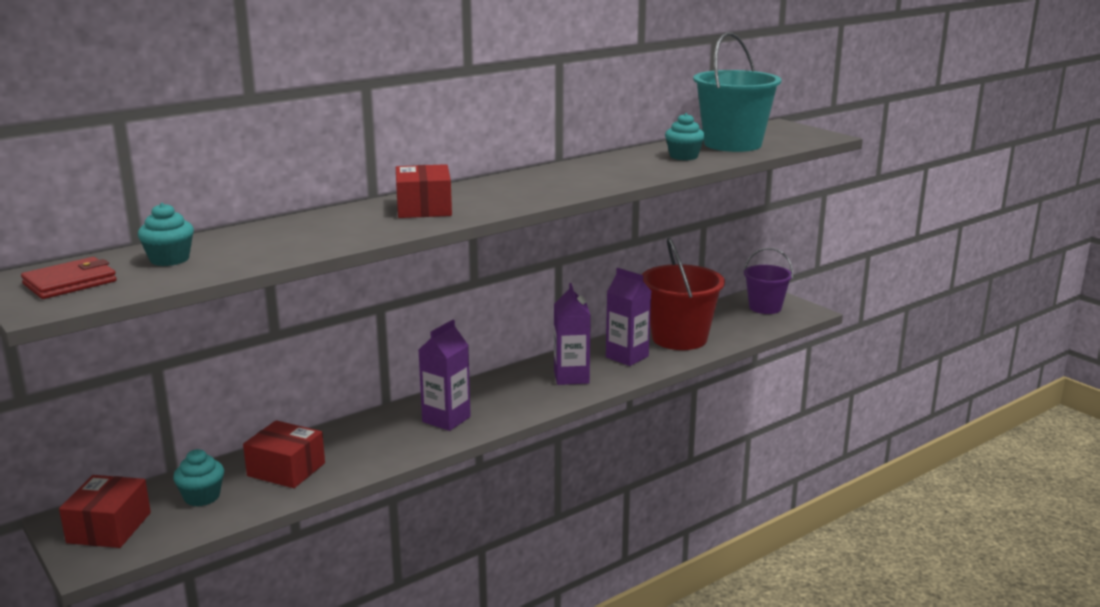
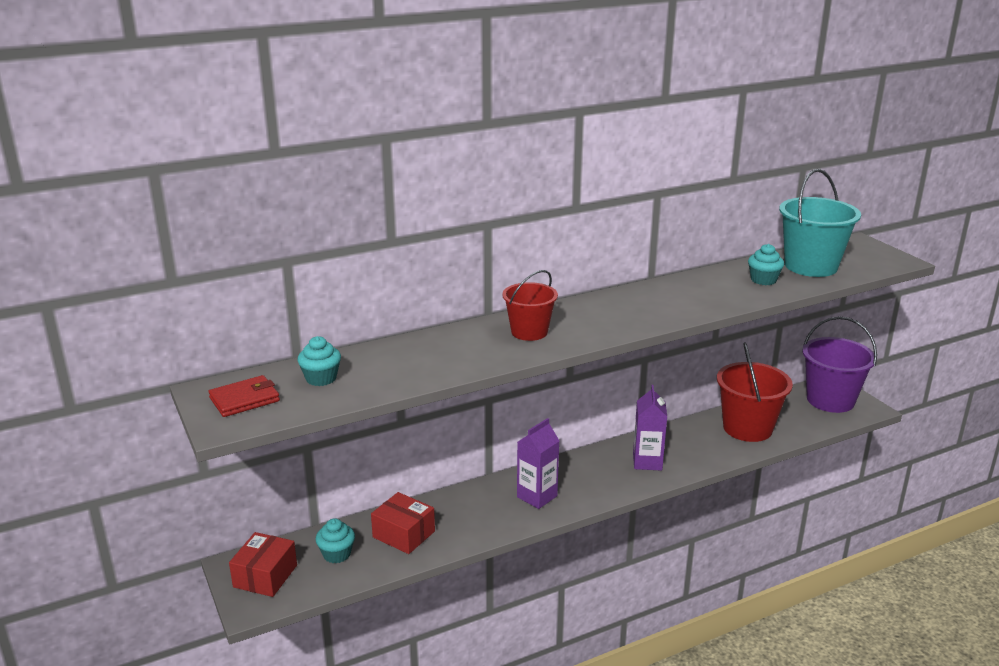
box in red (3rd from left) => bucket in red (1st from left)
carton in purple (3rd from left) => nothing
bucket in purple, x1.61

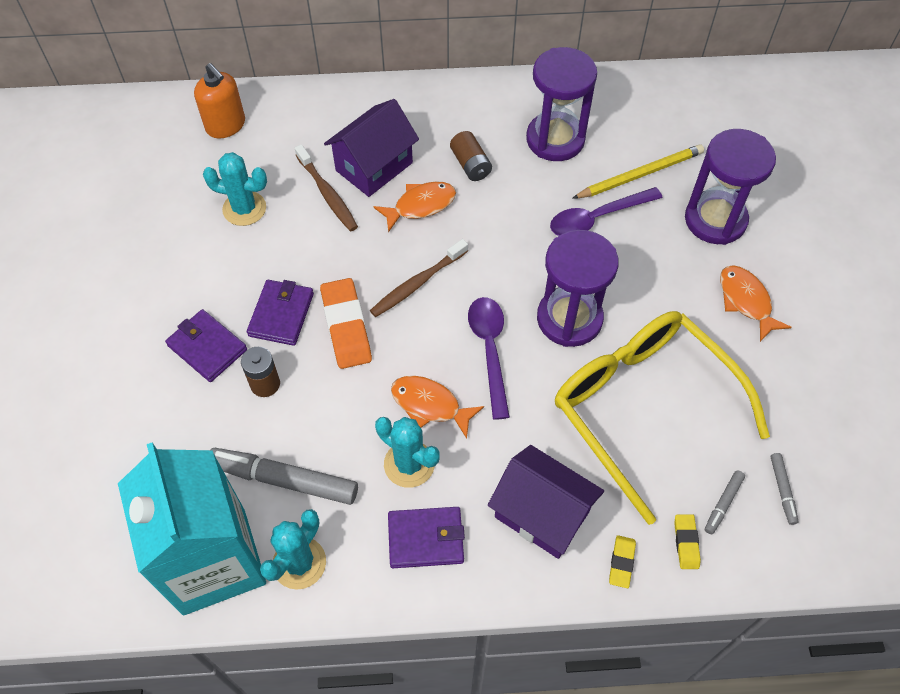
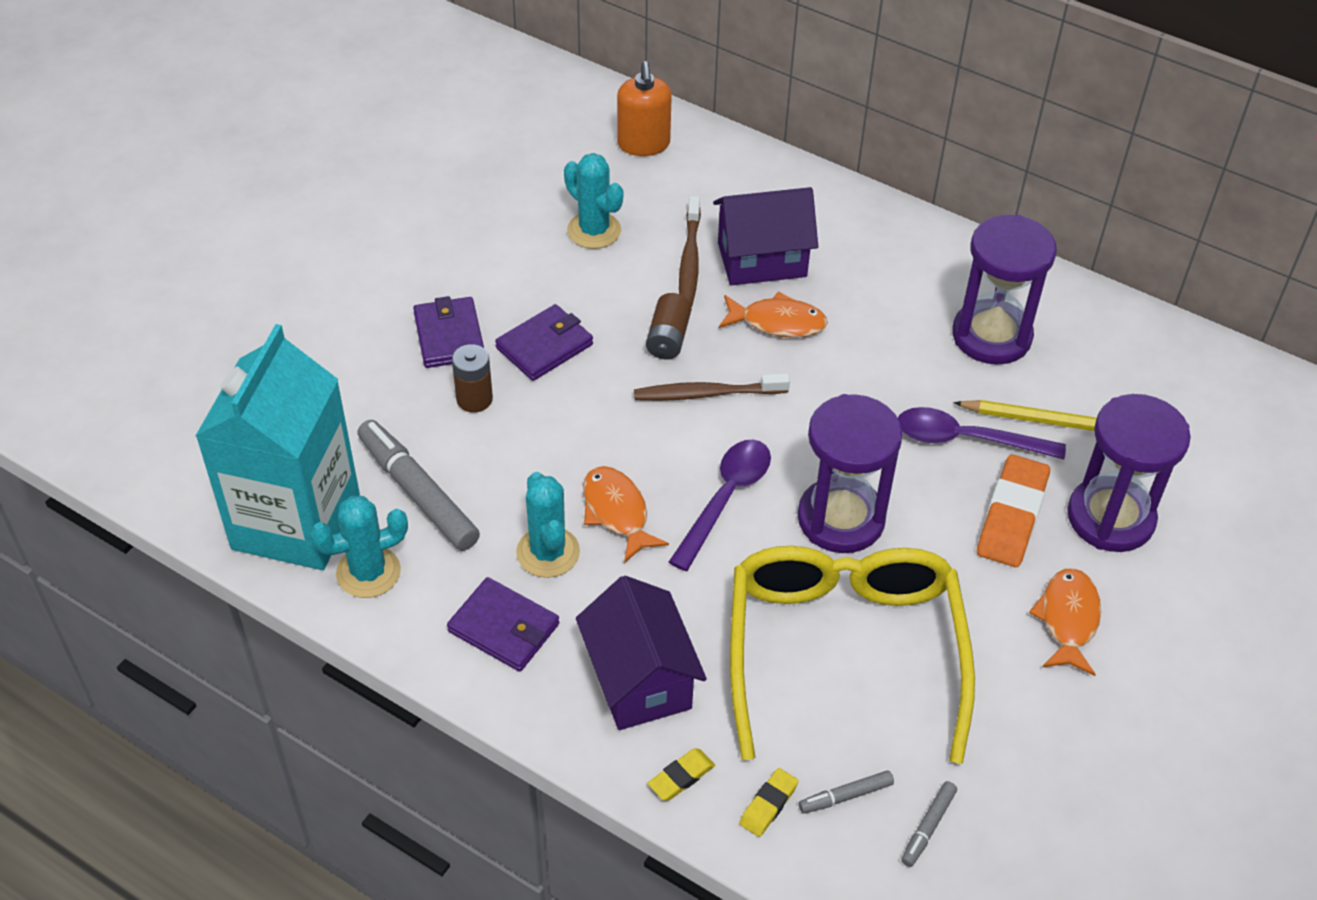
eraser in orange, move
battery in brown (2nd from left), move

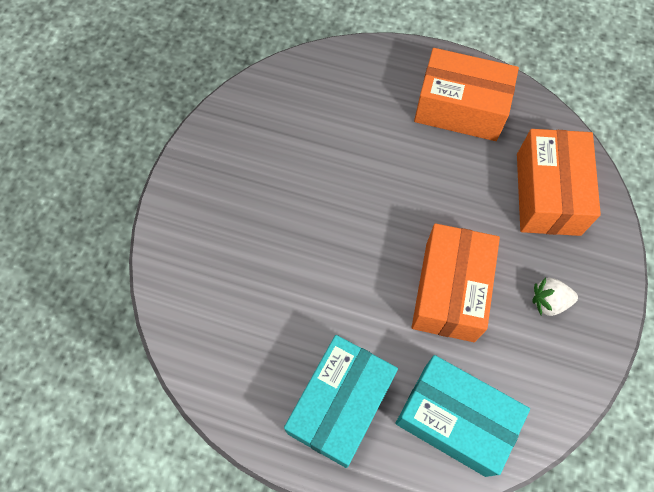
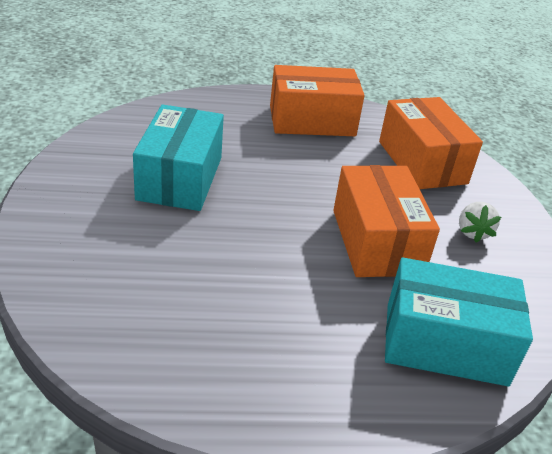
box in turquoise (1st from left), move
strawberry in white, 60 degrees counterclockwise

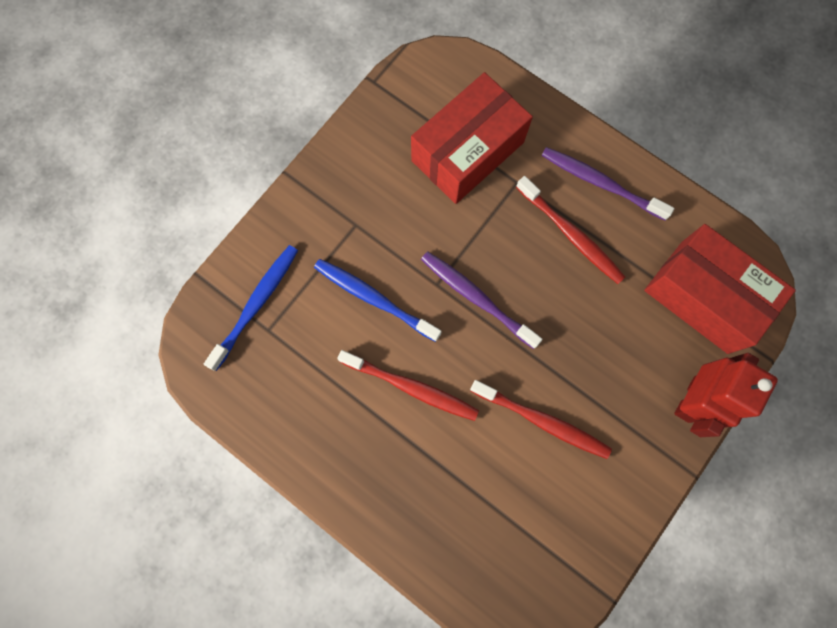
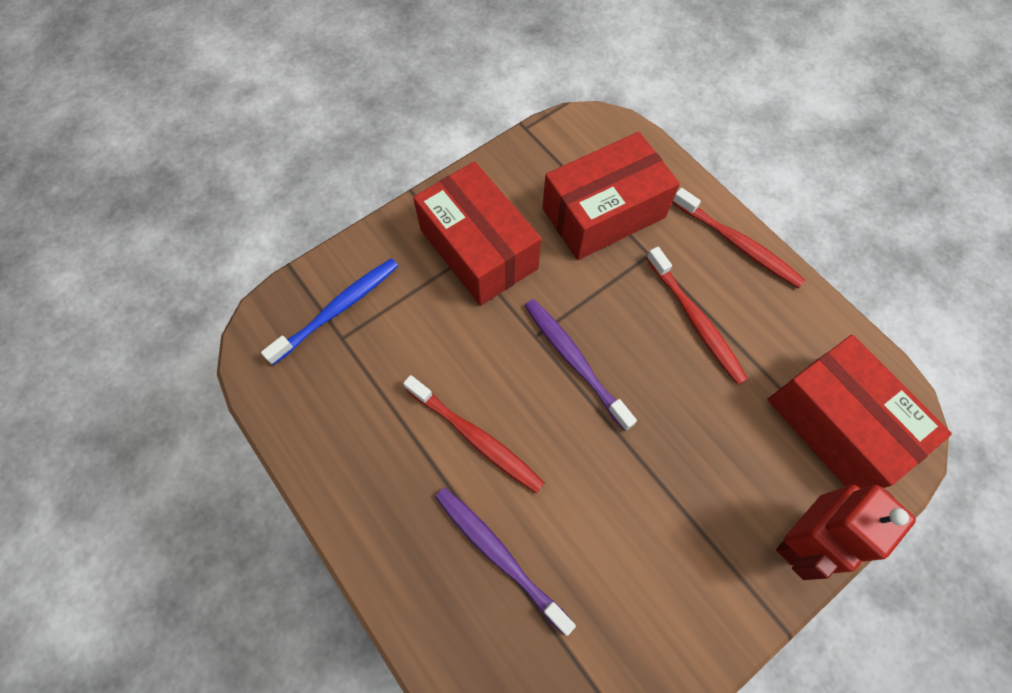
toothbrush in blue (2nd from left) => nothing
toothbrush in red (2nd from left in the first image) => toothbrush in red (3rd from left), move
toothbrush in purple (2nd from left in the first image) => toothbrush in purple (1st from left), move
nothing => box in red (1st from left)

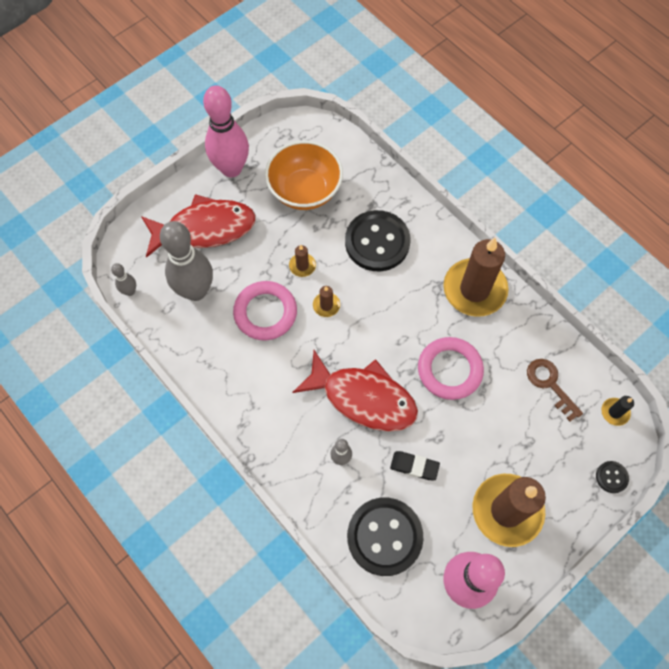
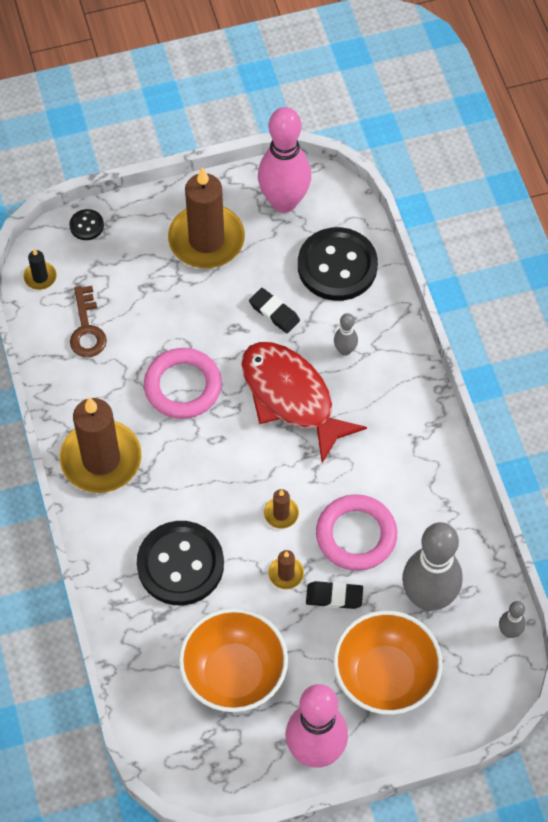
fish in red (1st from left) => bowl in orange (2nd from left)
nothing => eraser in black (2nd from left)

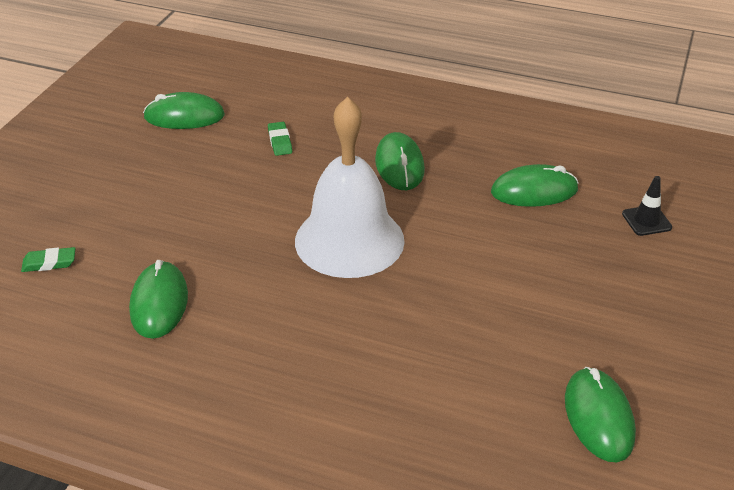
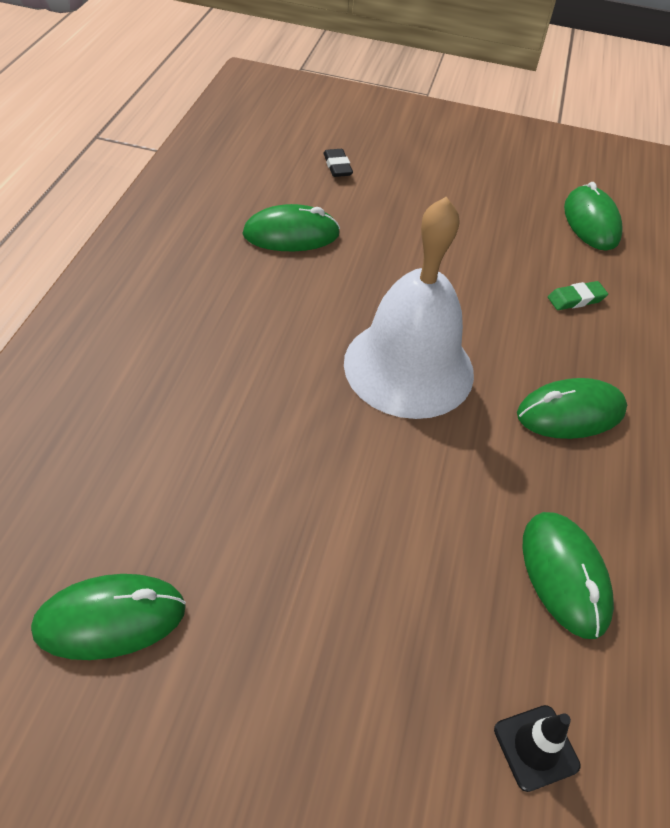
eraser in green (1st from left) => eraser in black

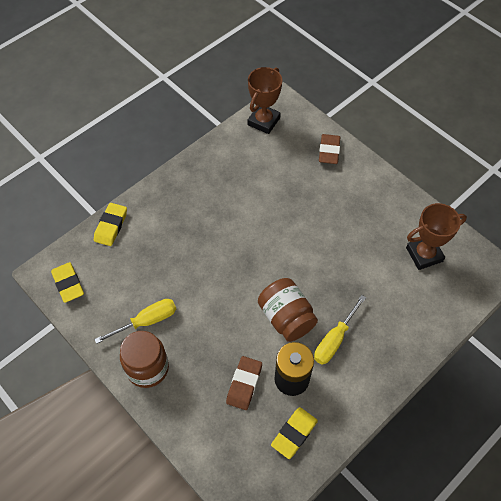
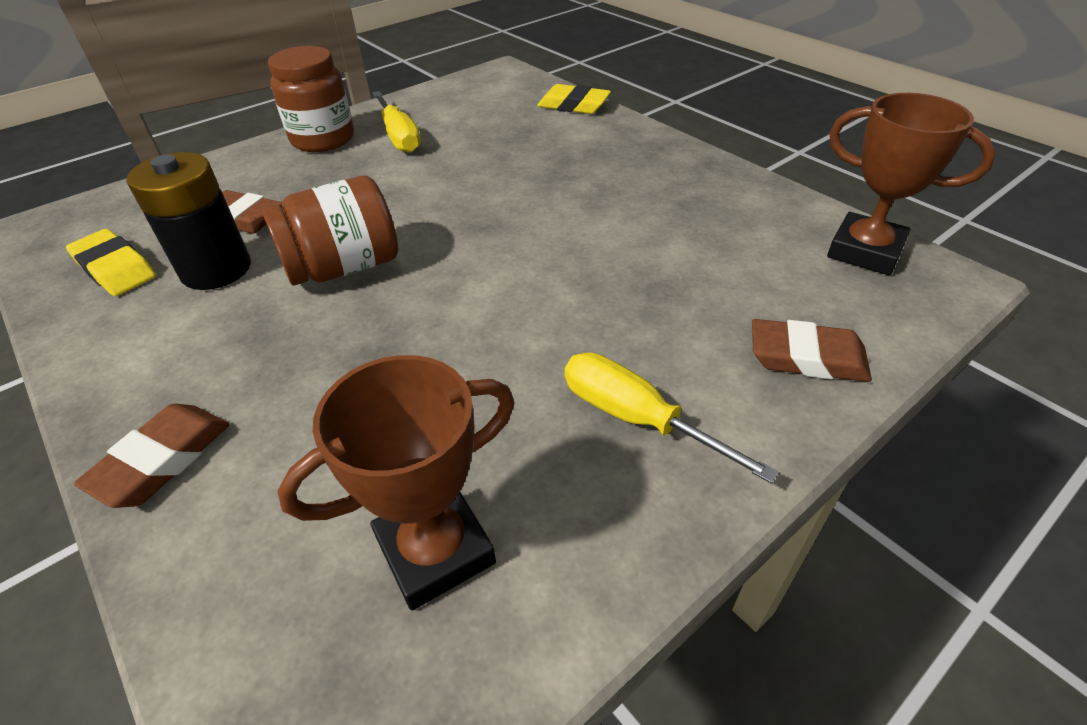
eraser in yellow (1st from left) => nothing
screwdriver in yellow (2nd from left), move
trophy in brown (2nd from left in the first image) => trophy in brown (1st from left), 75 degrees clockwise
nothing => eraser in brown (1st from left)

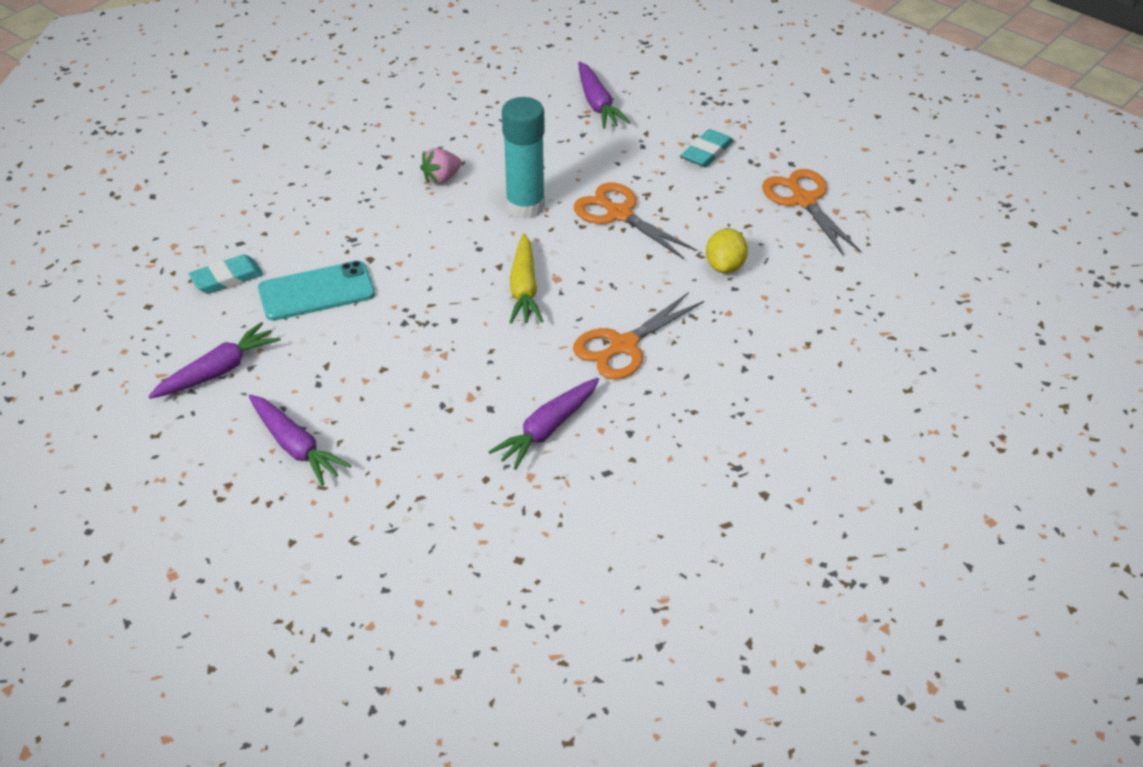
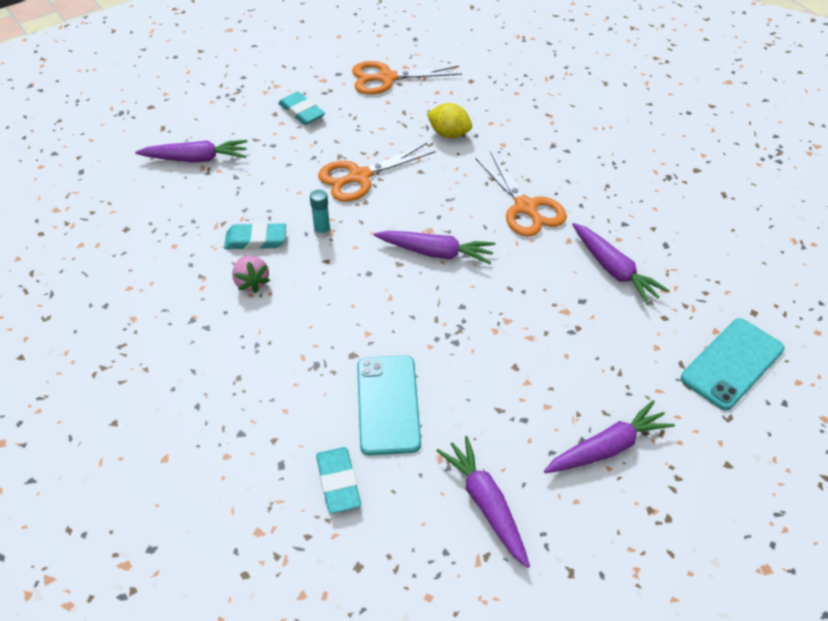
glue stick in turquoise, x0.45
carrot in yellow => carrot in purple (2nd from left)
nothing => eraser in turquoise (1st from left)
nothing => phone in turquoise (2nd from left)

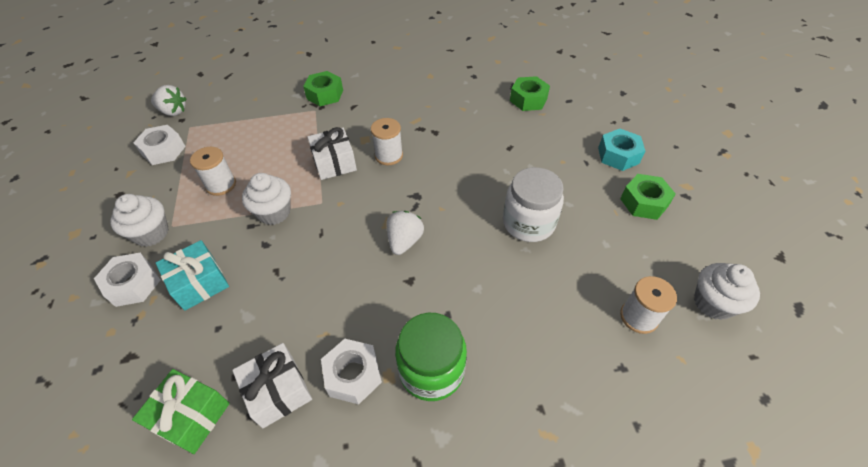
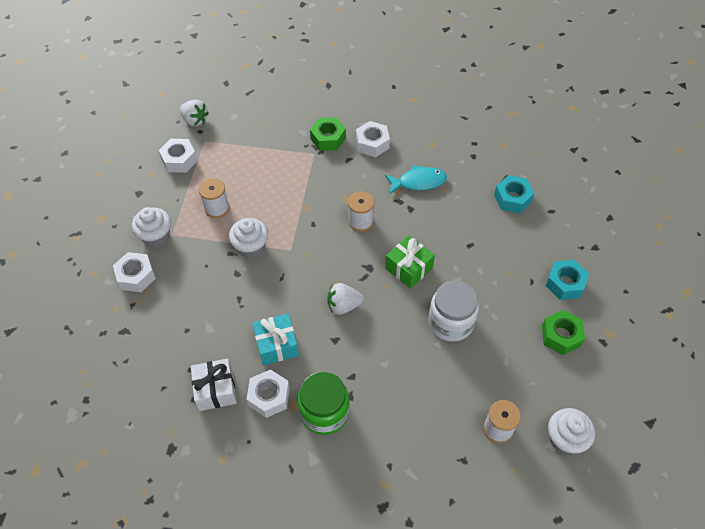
gift in green, move
gift in turquoise, move
gift in white (2nd from left) => nothing
strawberry in white (2nd from left), 135 degrees counterclockwise
nut in green (2nd from left) => nut in turquoise (1st from left)
nothing => nut in white (4th from left)
nothing => fish in turquoise

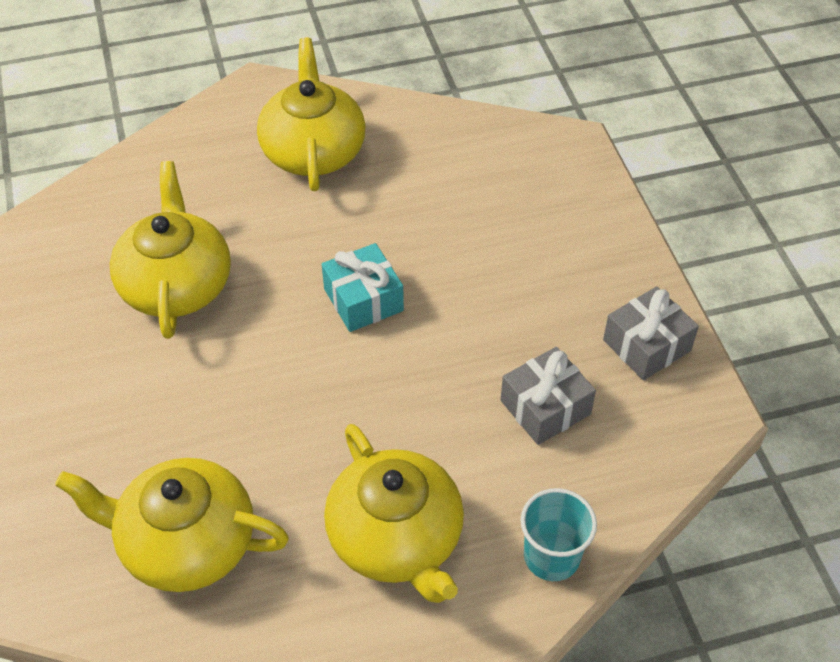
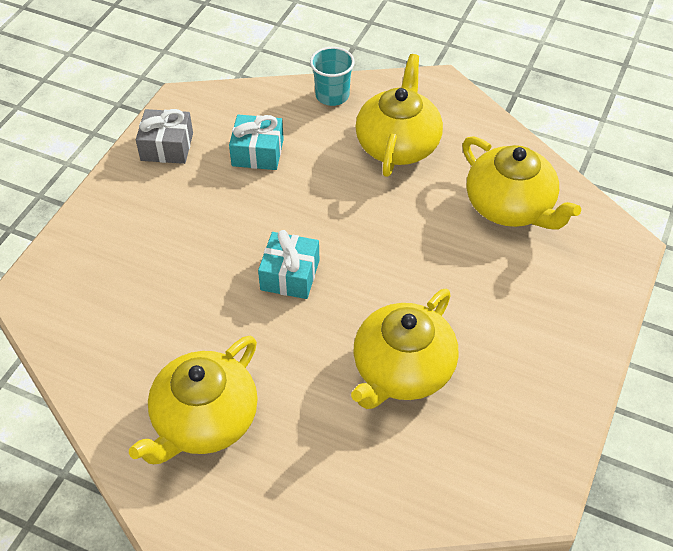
gift in grey (1st from left) => gift in turquoise (1st from left)

